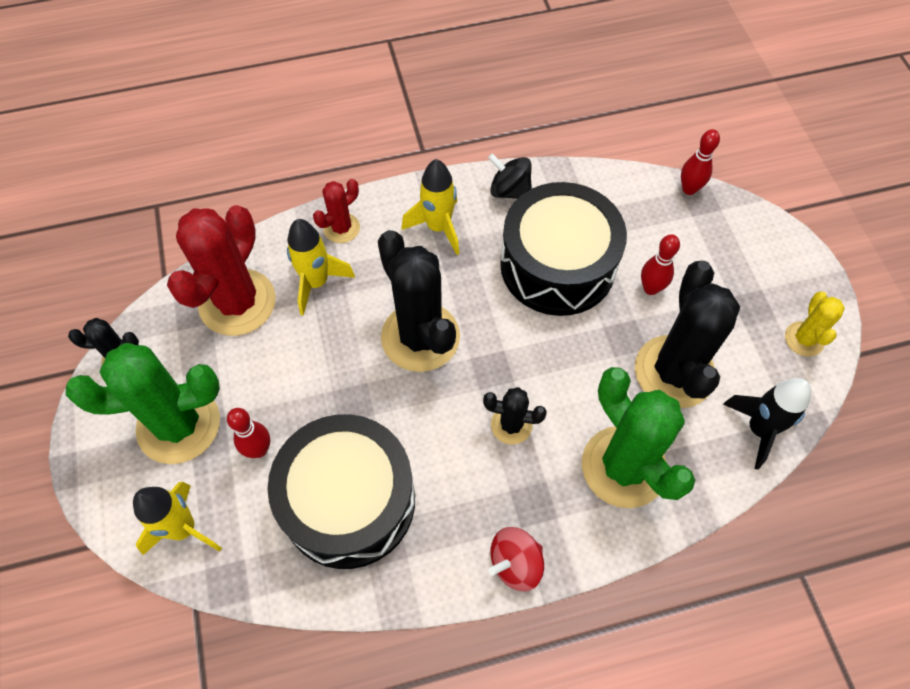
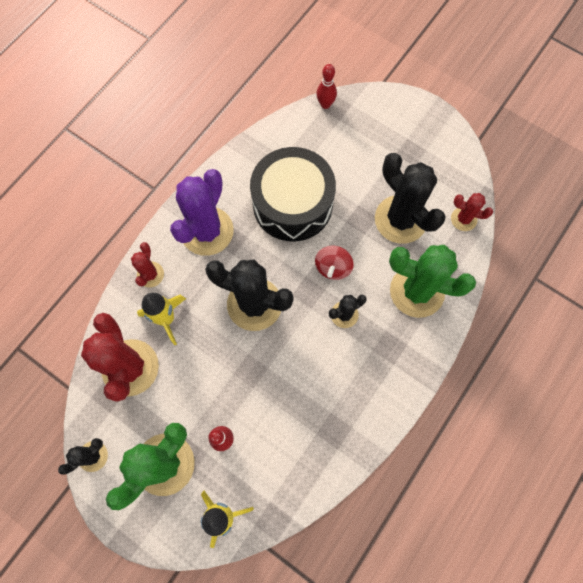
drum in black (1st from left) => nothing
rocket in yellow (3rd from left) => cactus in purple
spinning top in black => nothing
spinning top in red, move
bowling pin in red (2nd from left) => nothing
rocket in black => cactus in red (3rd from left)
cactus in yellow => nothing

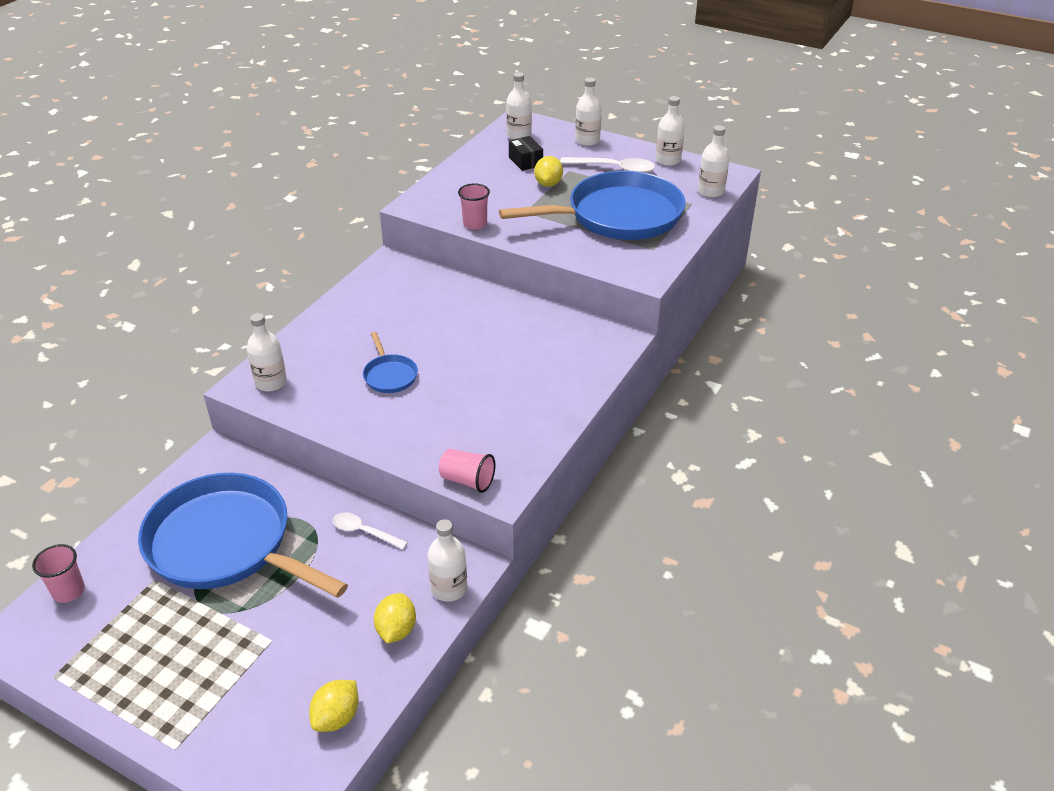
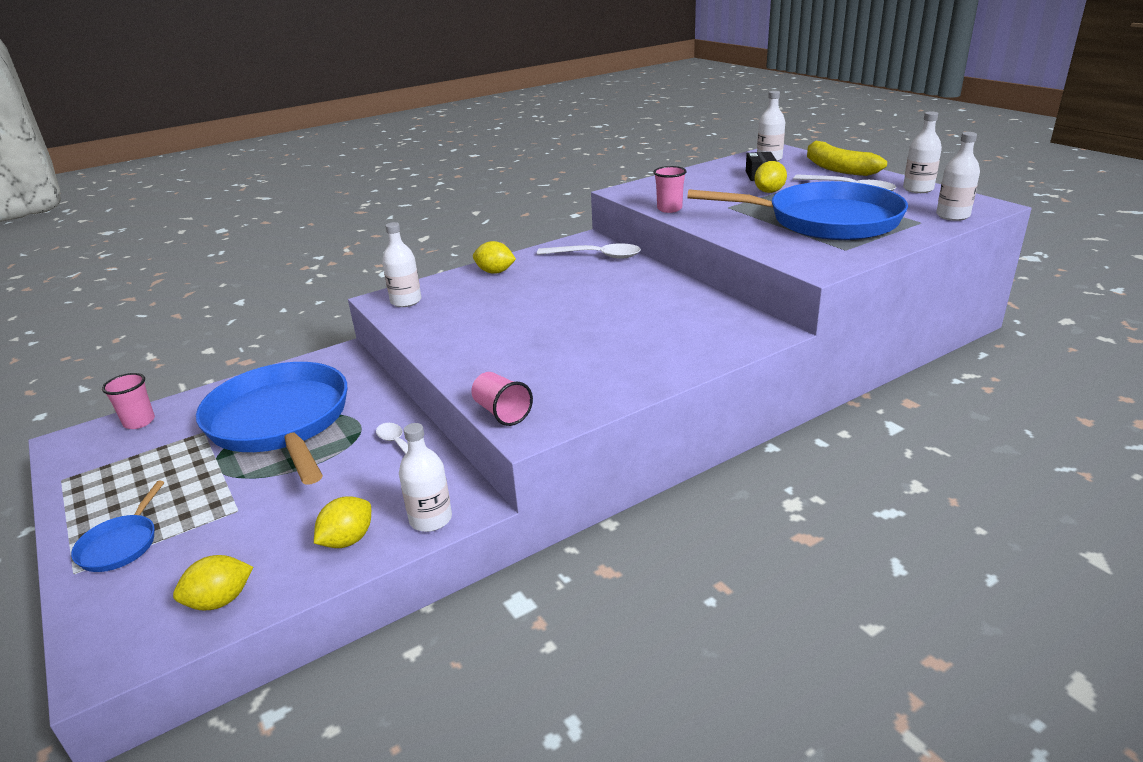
pan in blue (2nd from left in the first image) => pan in blue (1st from left), move
bottle in white (4th from left) => banana in yellow
nothing => lemon in yellow (3rd from left)
nothing => spoon in white (2nd from left)

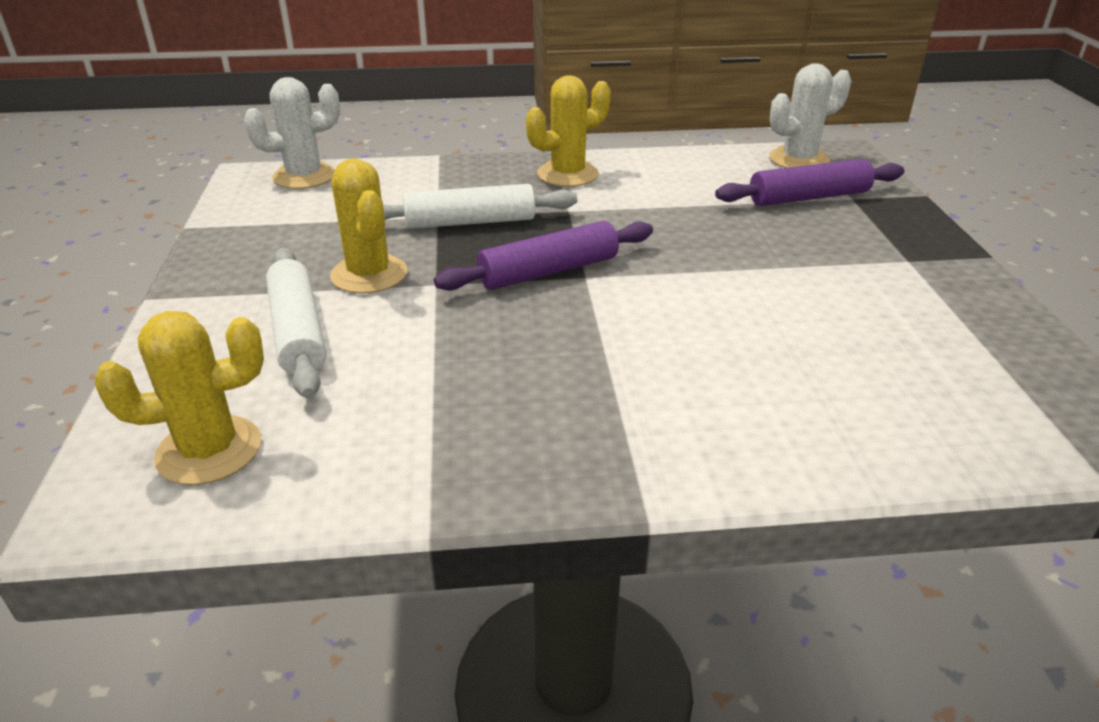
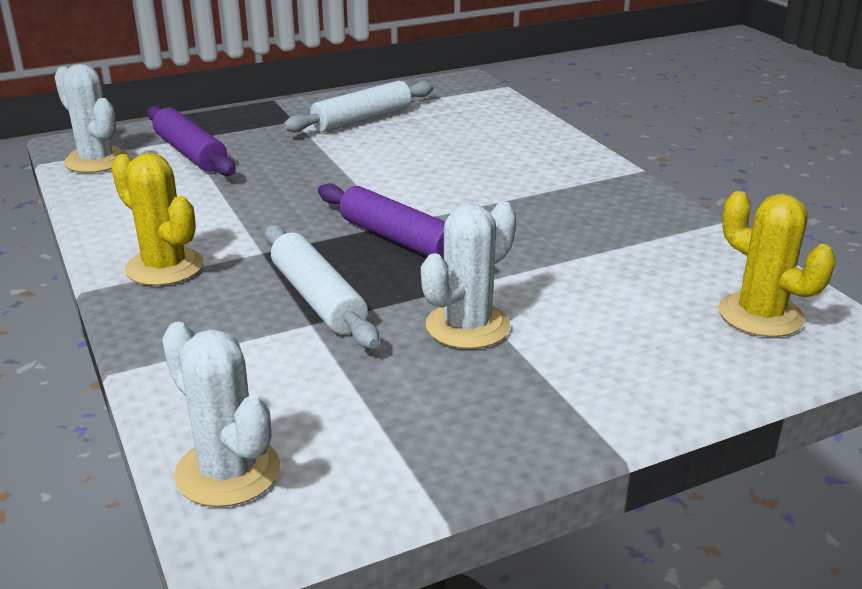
rolling pin in white (1st from left in the first image) => rolling pin in white (2nd from left), move
cactus in yellow (2nd from left) => cactus in white (3rd from left)

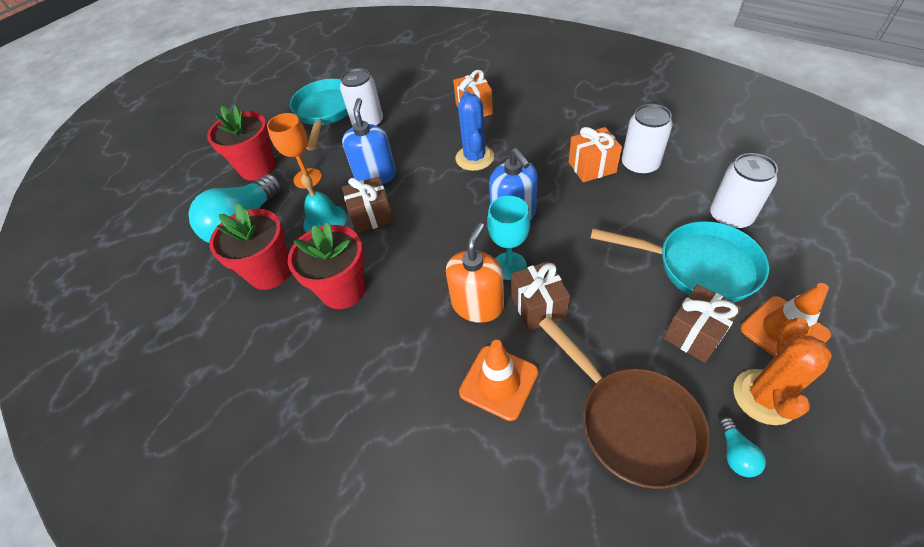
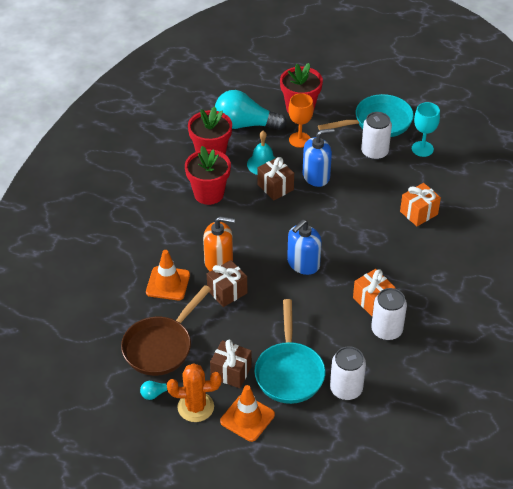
cactus in blue => nothing
goblet in turquoise, move

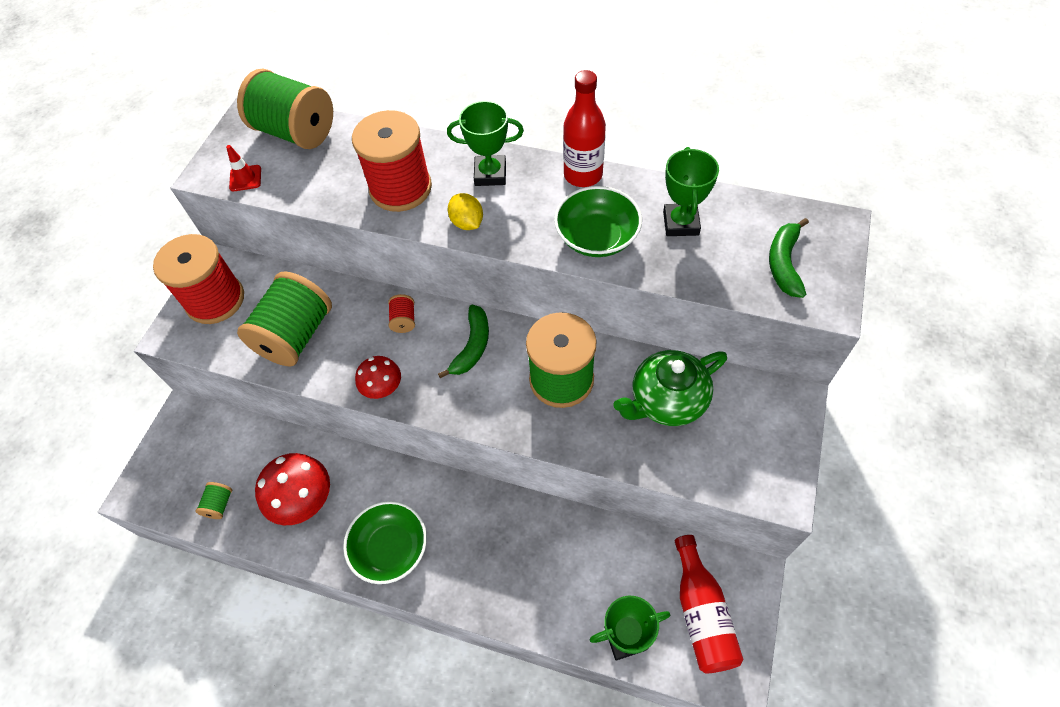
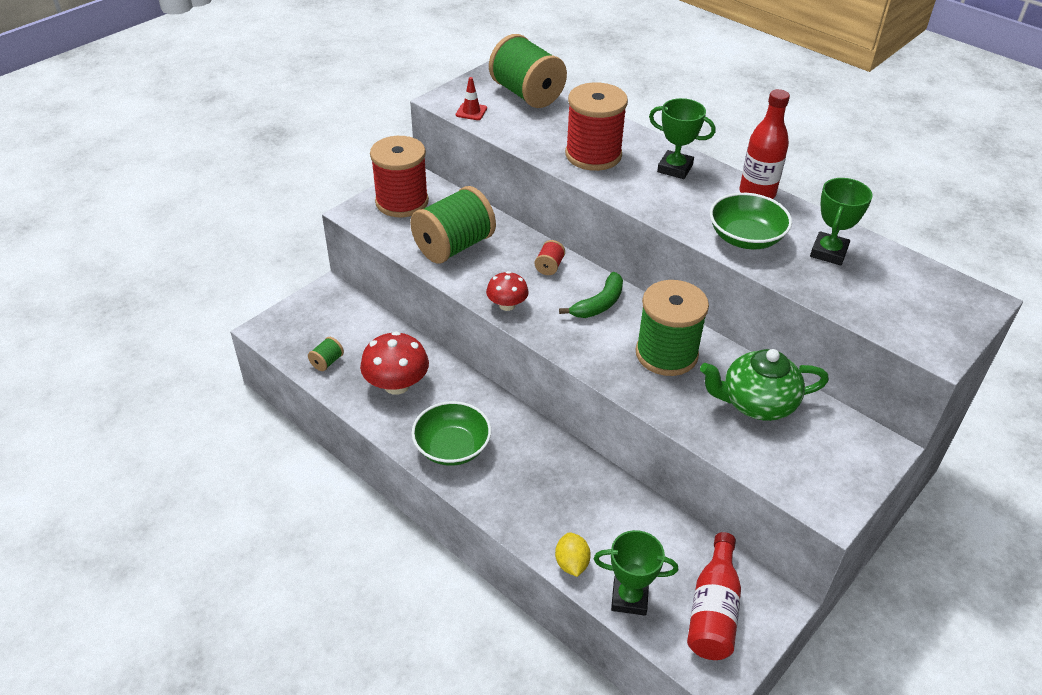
lemon in yellow, move
banana in green (2nd from left) => nothing

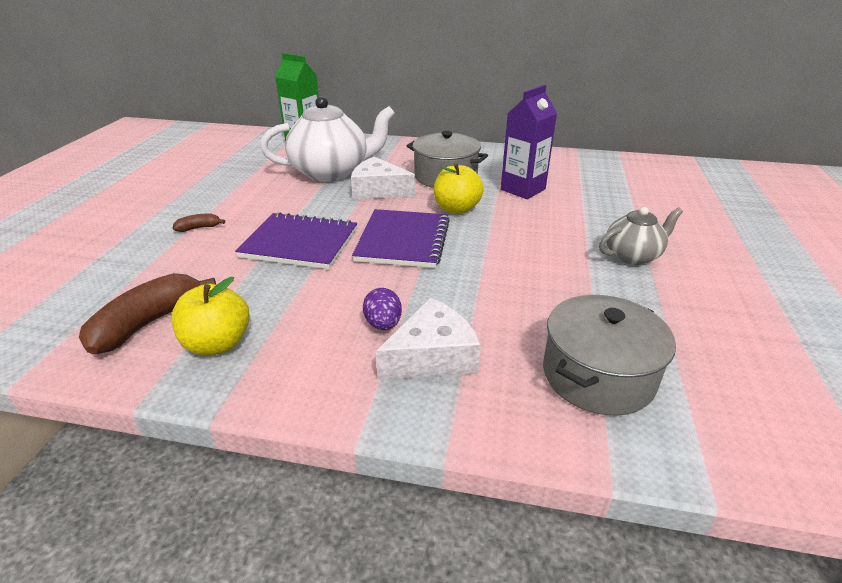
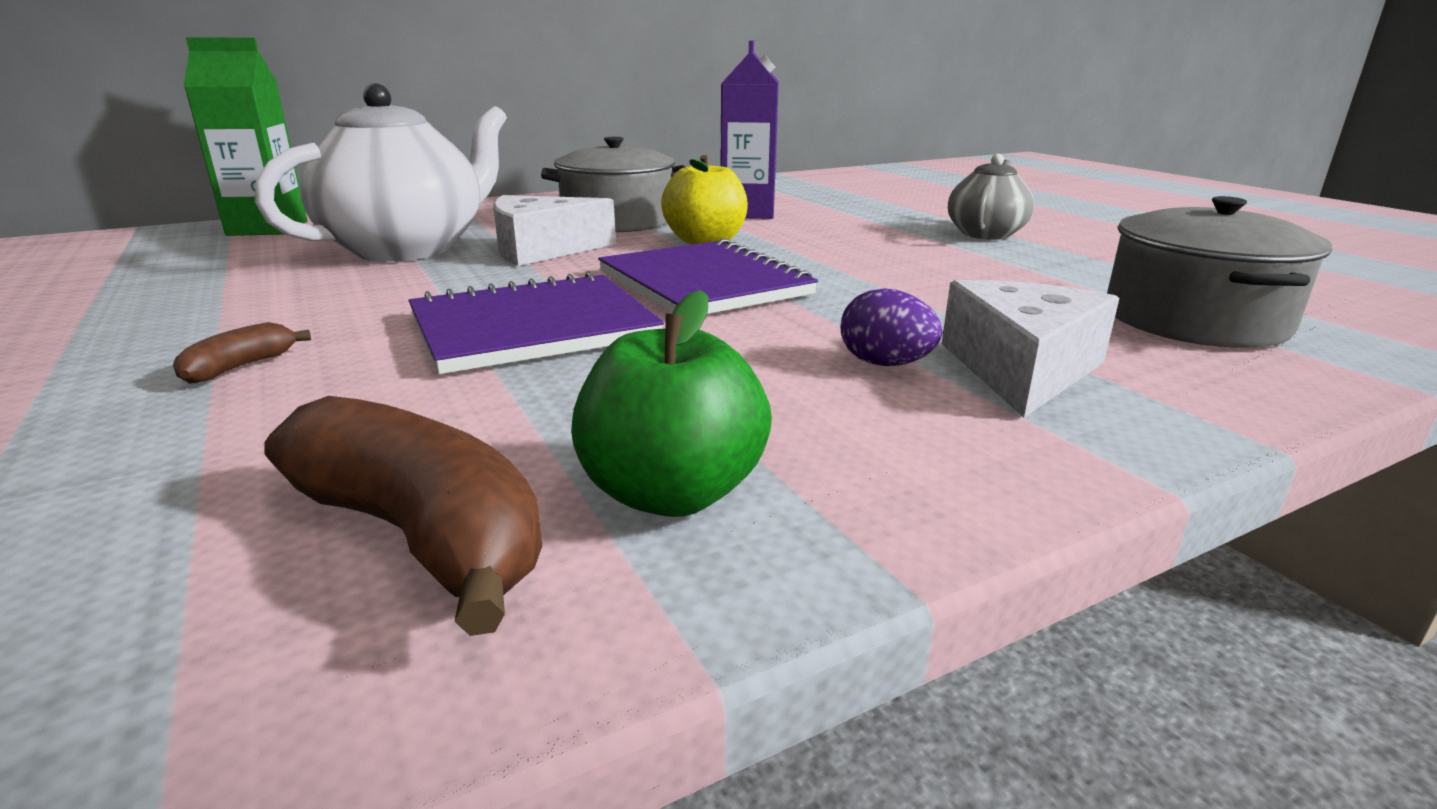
banana in brown (1st from left in the first image) => banana in brown (2nd from left), 135 degrees clockwise
apple in yellow (1st from left) => apple in green

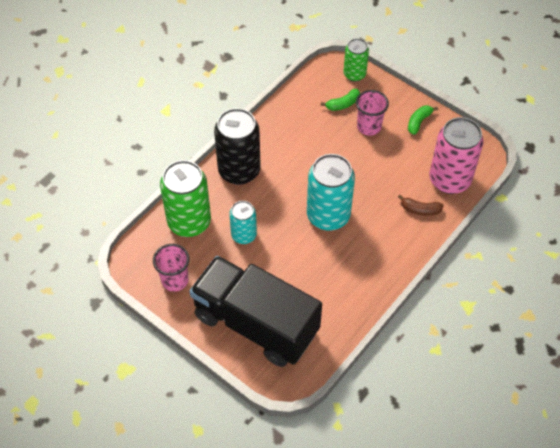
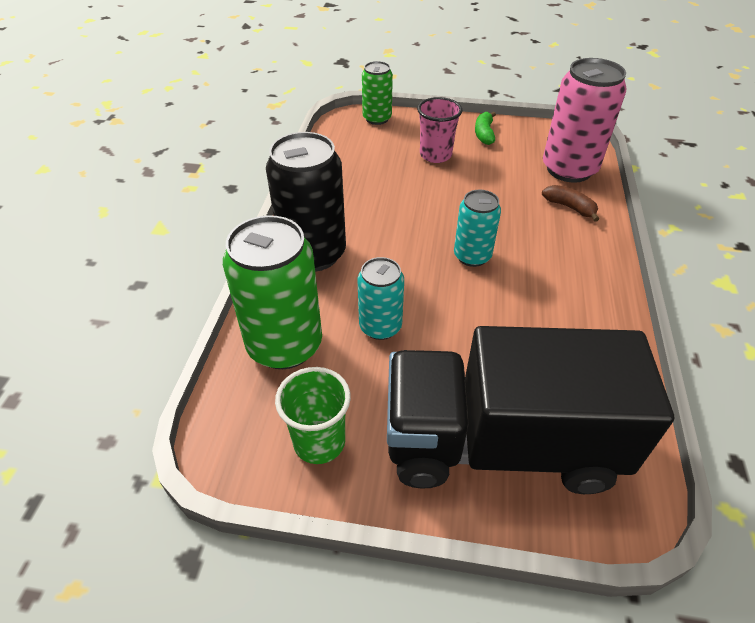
cup in pink (1st from left) => cup in green
can in turquoise (2nd from left), x0.58
banana in green (1st from left) => nothing
banana in brown, 120 degrees counterclockwise

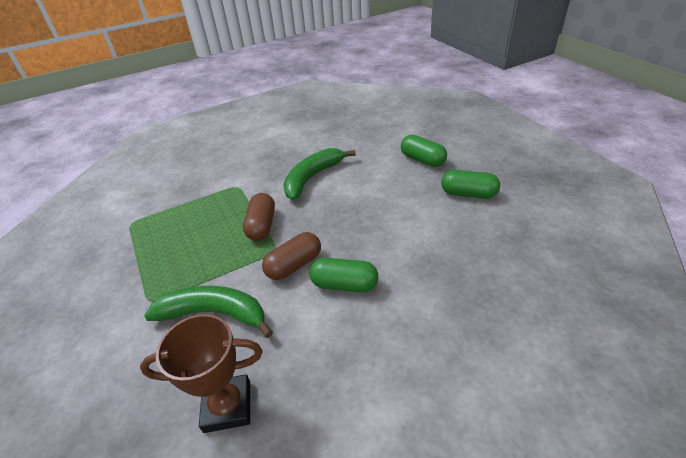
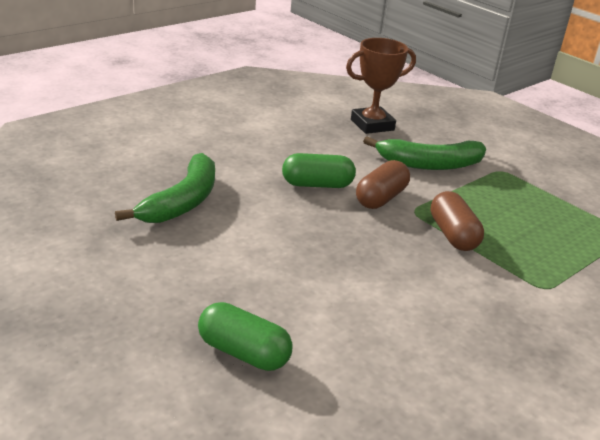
banana in green (2nd from left in the first image) => banana in green (1st from left), move
capsule in green (3rd from left) => nothing

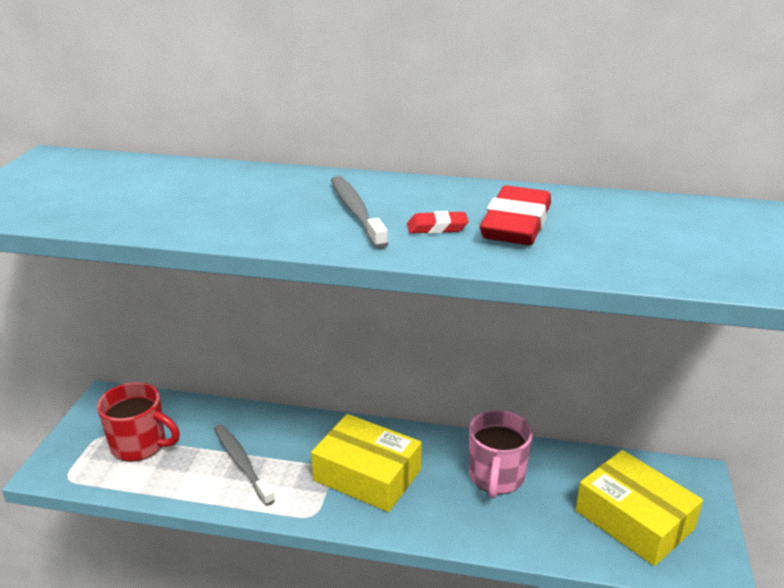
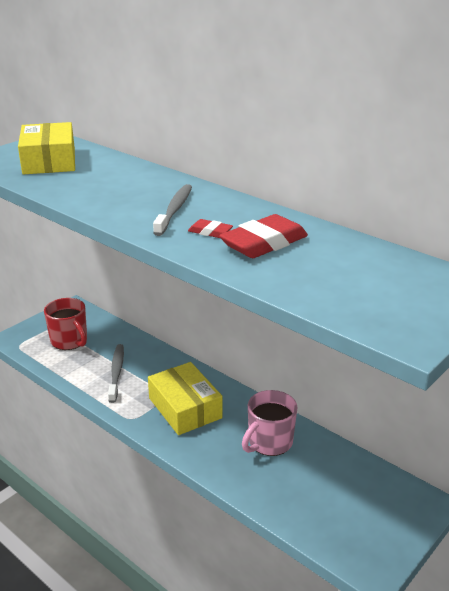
box in yellow (2nd from left in the first image) => box in yellow (1st from left), move

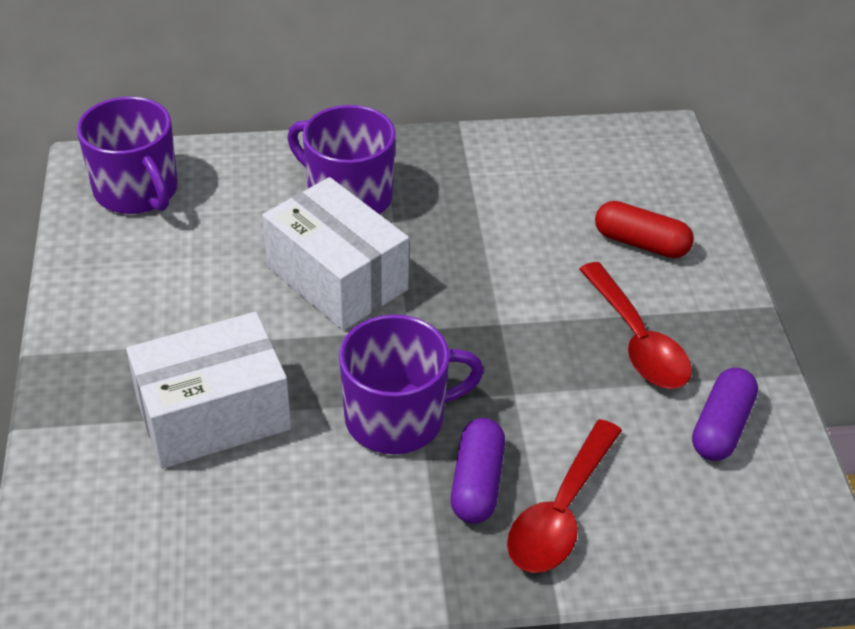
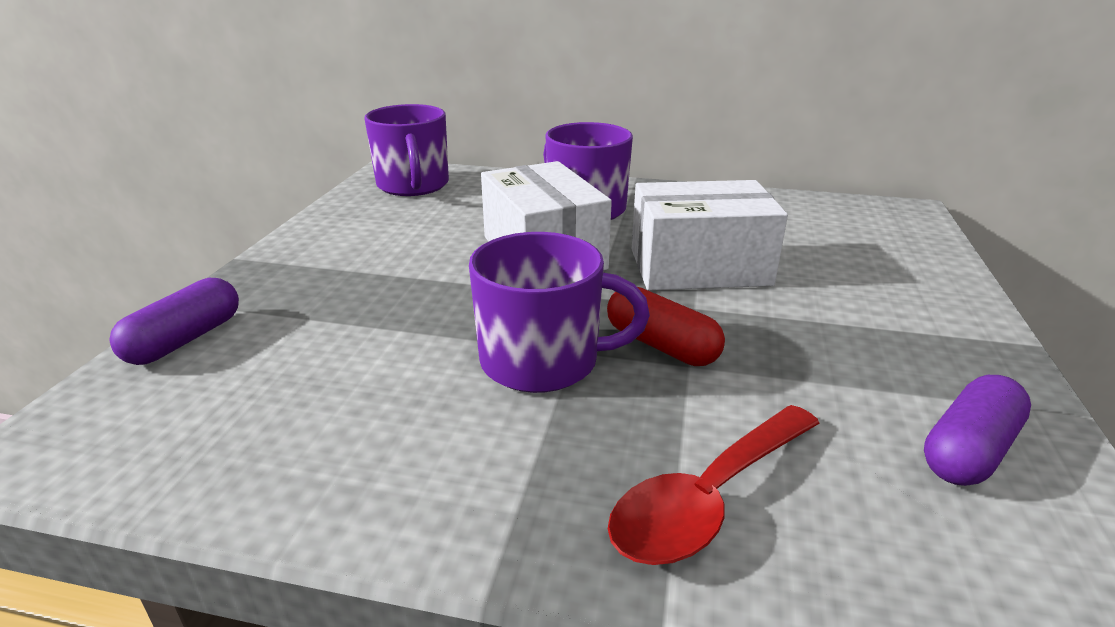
box in white (1st from left in the first image) => box in white (2nd from left), move
capsule in purple (1st from left), move
spoon in red (2nd from left) => nothing
capsule in red, move

